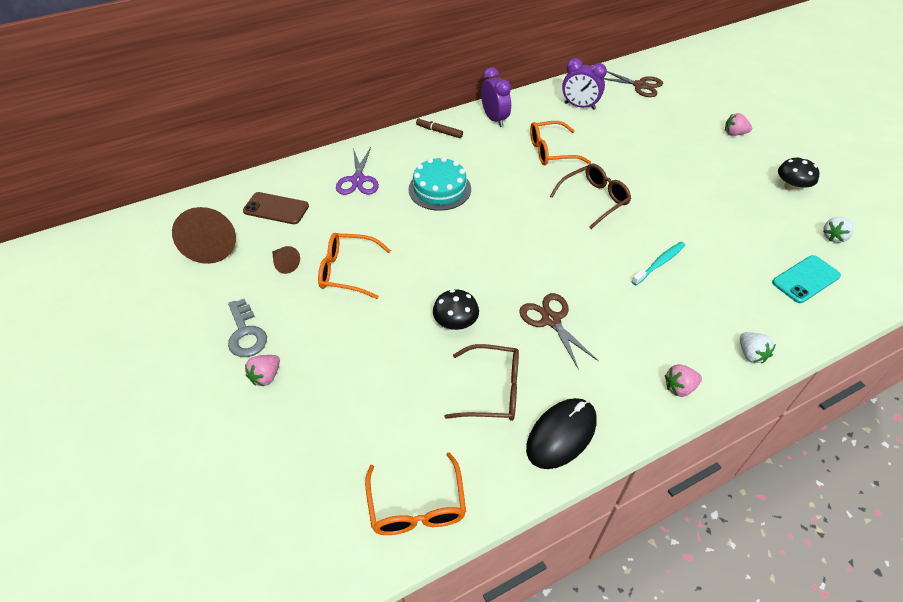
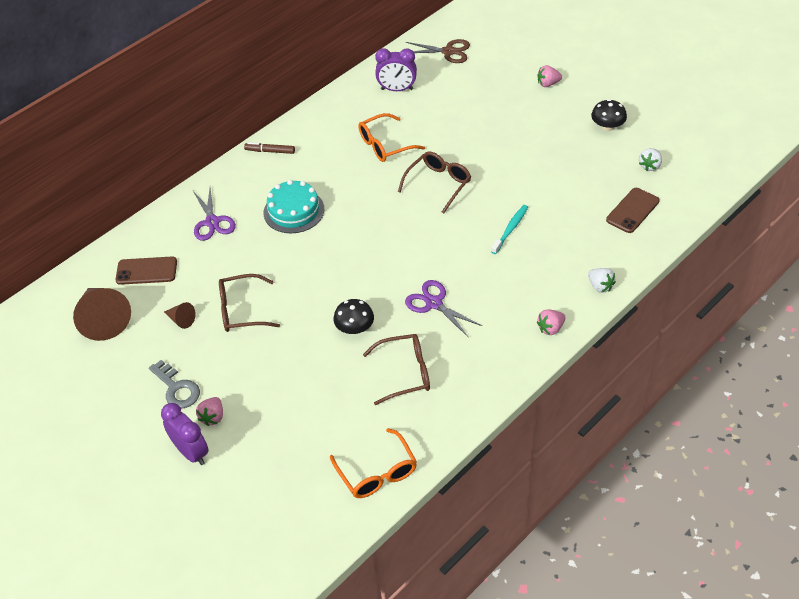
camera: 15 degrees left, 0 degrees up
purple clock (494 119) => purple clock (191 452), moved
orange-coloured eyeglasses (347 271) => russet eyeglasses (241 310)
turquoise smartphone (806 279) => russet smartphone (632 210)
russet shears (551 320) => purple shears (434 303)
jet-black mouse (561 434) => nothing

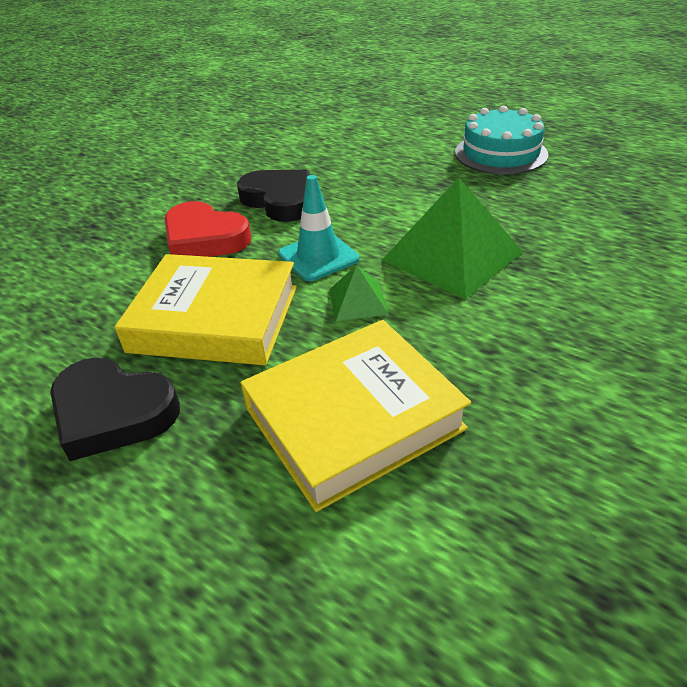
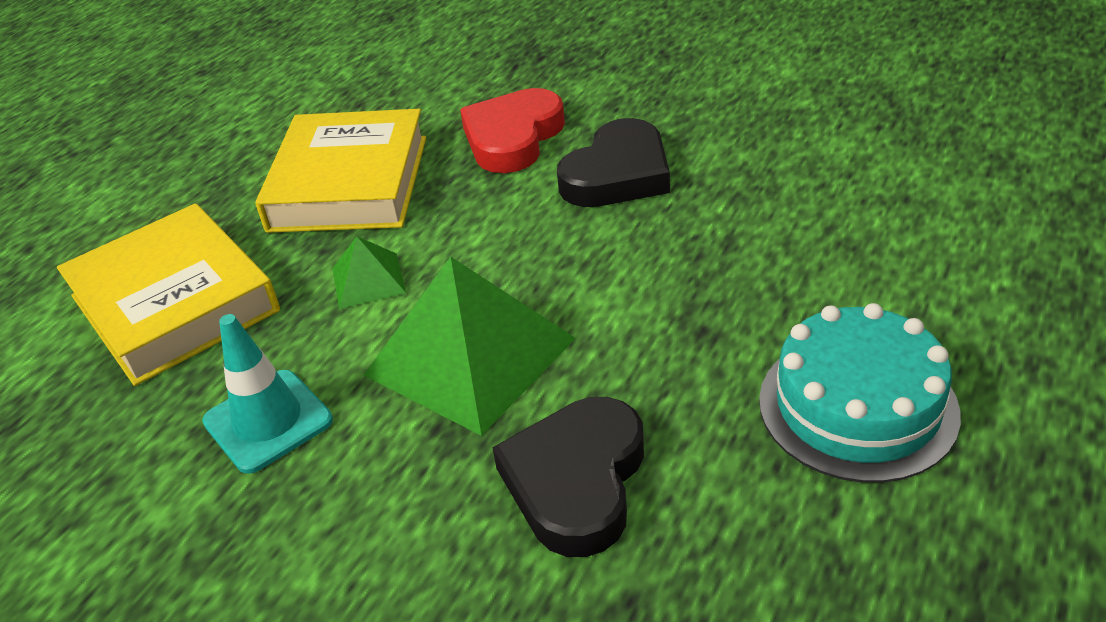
camera: 85 degrees right, 0 degrees up
turquoise safety cone (318 257) => turquoise safety cone (268 421), moved
jet-black heart (113 413) => jet-black heart (576 481), moved

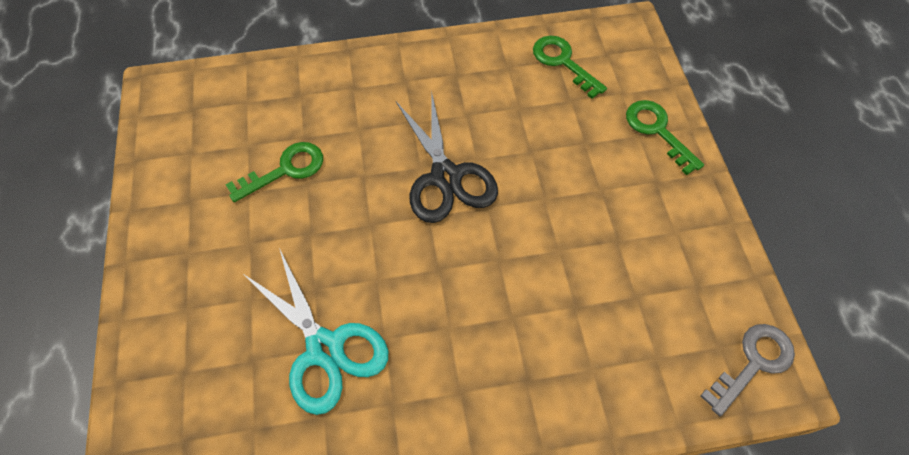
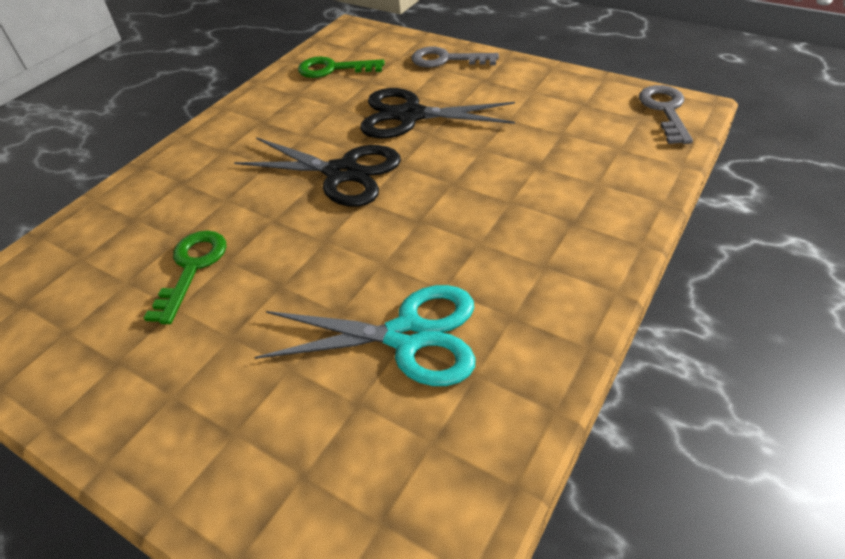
camera: 45 degrees left, 15 degrees down
leaf-green latchkey (657 131) => ash-grey latchkey (446 60)
nothing => jet-black shears (410 115)

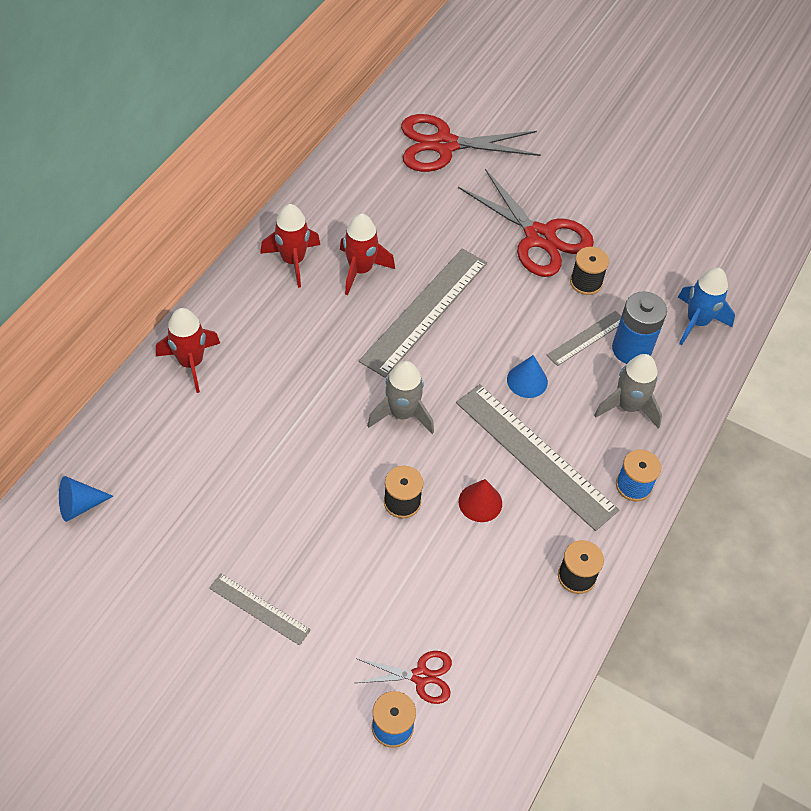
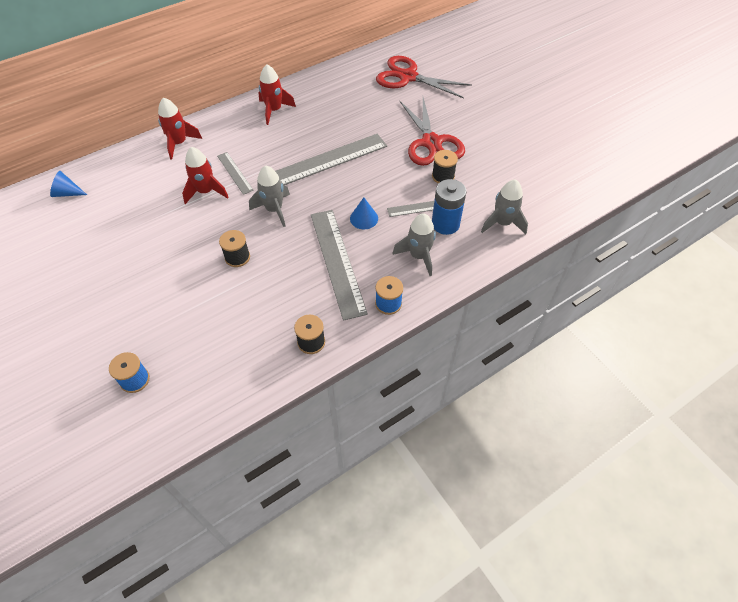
camera: 30 degrees right, 0 degrees up
scarlet spaceship (361 270) => scarlet spaceship (206 191), moved
cobalt spaceship (697 322) => ash-grey spaceship (502 223)
scarlet cone shape (480 502) => nothing
ash-grey measuring stick (259 609) => ash-grey measuring stick (235 173), moved
scarlet shears (420 676) => nothing

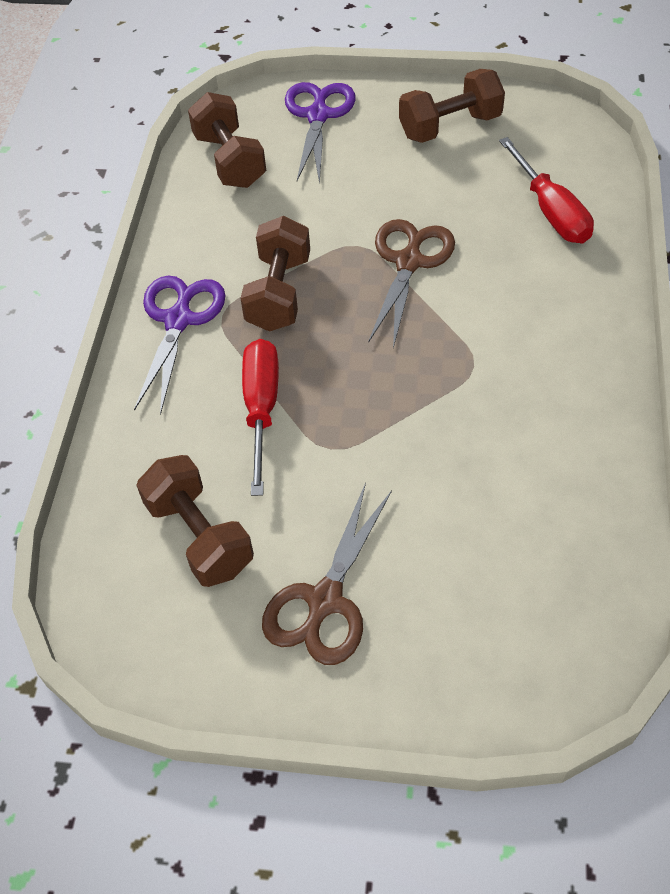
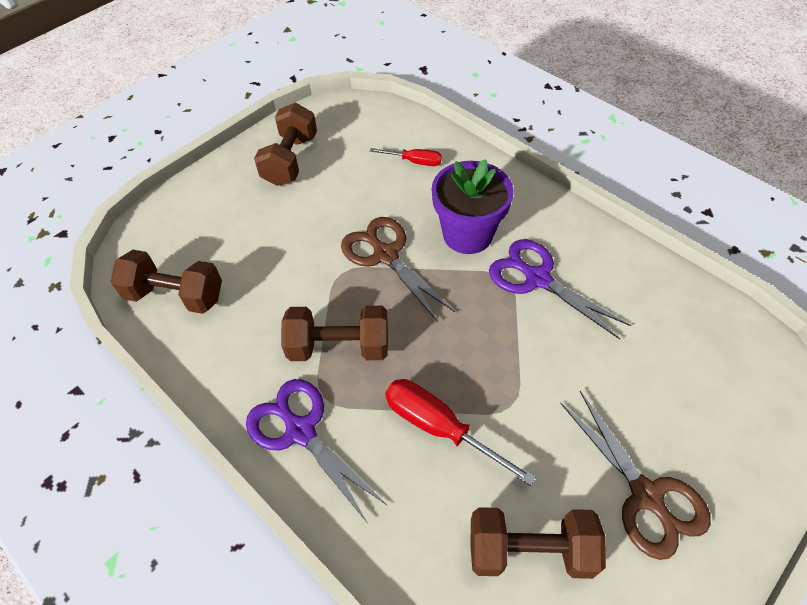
camera: 55 degrees left, 0 degrees up
purple shears (318 115) => purple shears (537 278), moved
scarlet hand screwdriver (550 211) => scarlet hand screwdriver (414 161), x0.59
russet hand weight (279 293) => russet hand weight (339 347), 45 degrees counterclockwise
nothing => purple potted plant (467 234)

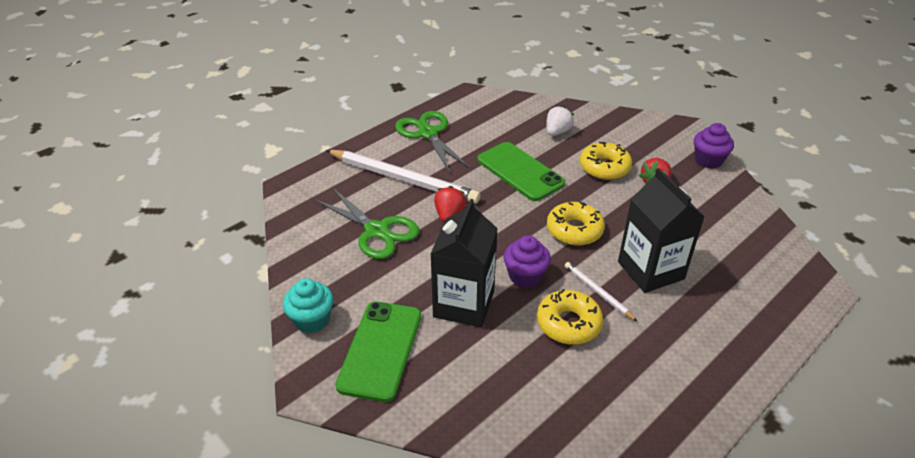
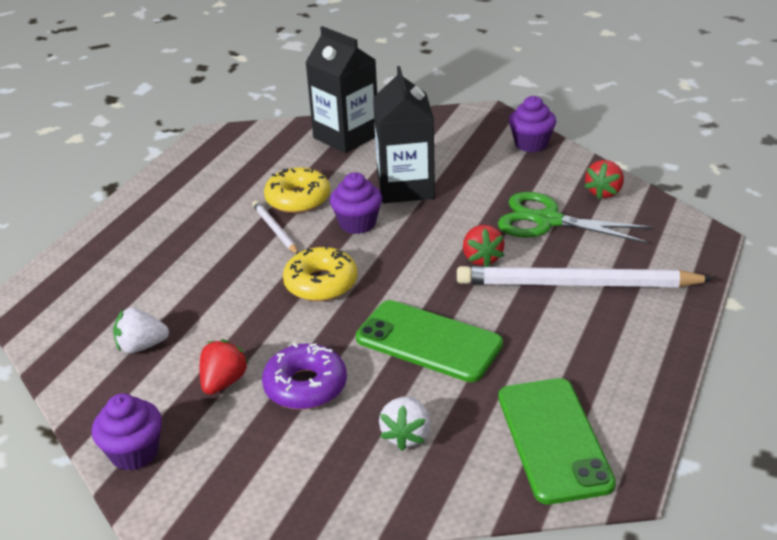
camera: 160 degrees right, 5 degrees down
leaf-green shears (428 134) => nothing
golden glazed donut (604 167) => purple glazed donut (305 386)
jet-black milk carton (650 270) => jet-black milk carton (346 136), moved
snow-white wooden pencil (598 292) => snow-white wooden pencil (275 230), 150 degrees counterclockwise
turquoise muffin (312 320) => purple muffin (531 144)
leaf-green smartphone (380 350) => leaf-green smartphone (553 439), moved
nothing => scarlet berry (604 192)
nothing => snow-white berry (141 346)

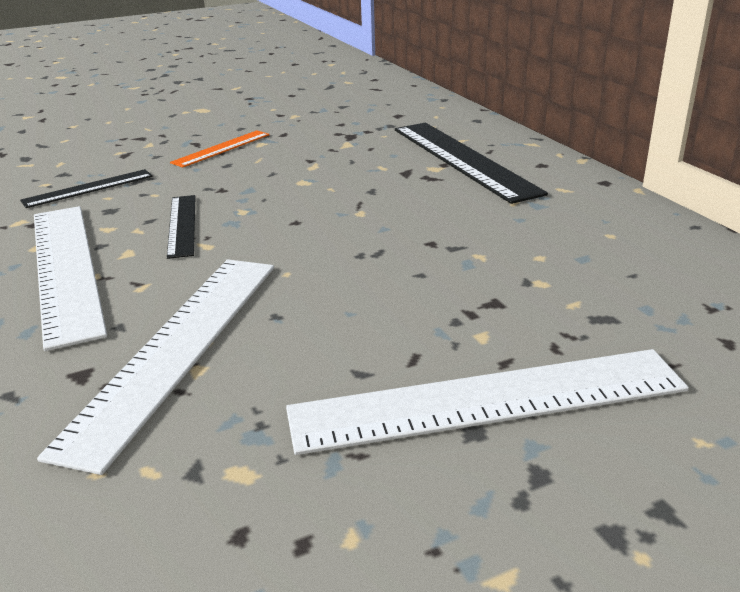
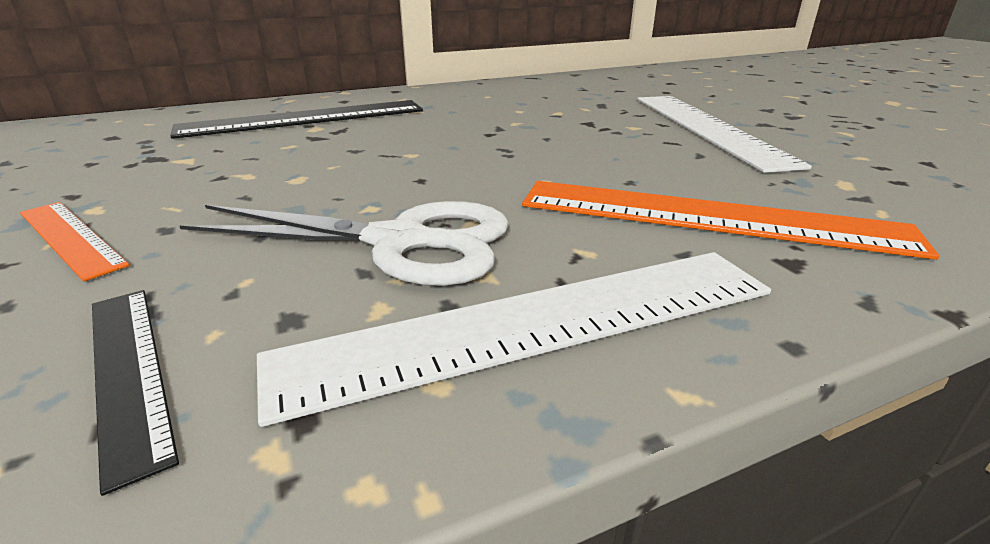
camera: 90 degrees left, 0 degrees up
jet-black measuring stick (182 225) => snow-white shears (399 242)
snow-white measuring stick (176 347) => orange-coloured measuring stick (709 217)

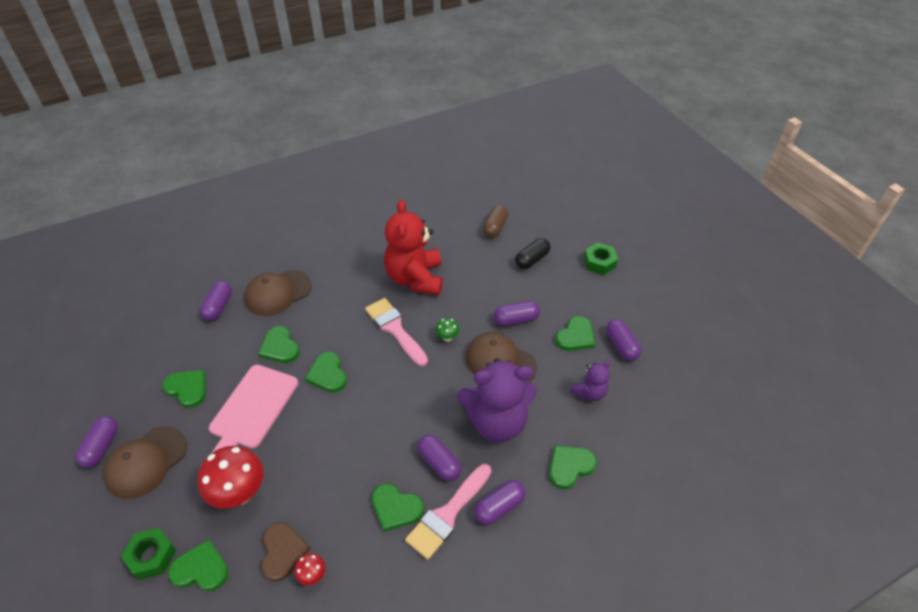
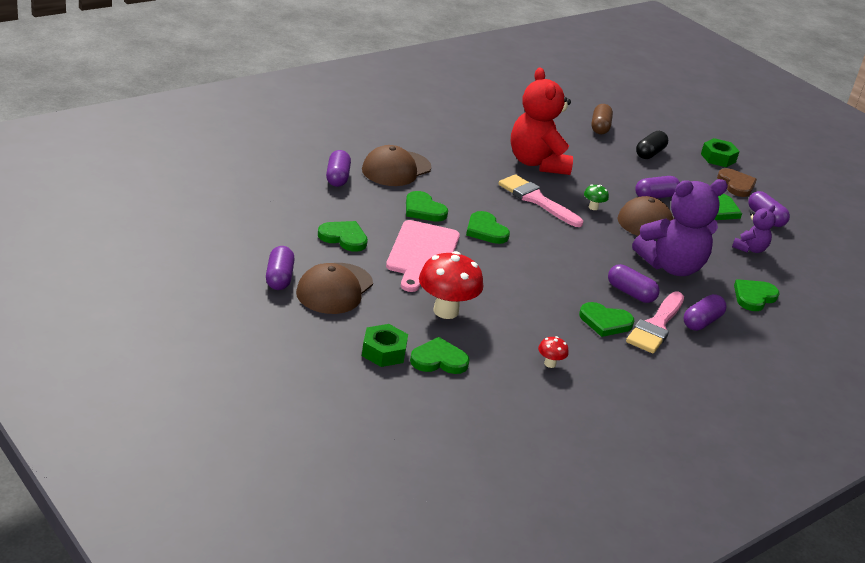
camera: 15 degrees left, 15 degrees down
russet heart (283 552) => russet heart (736 185), moved

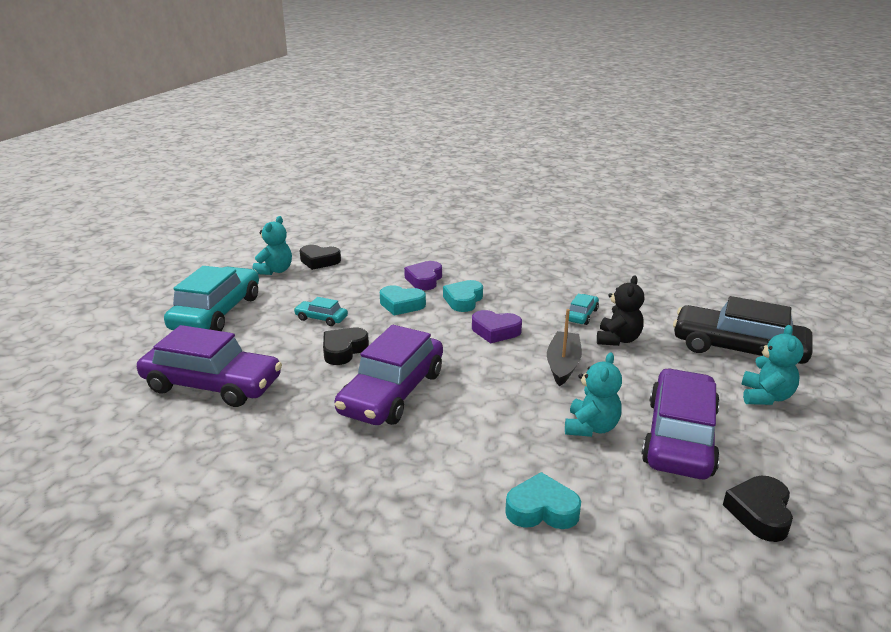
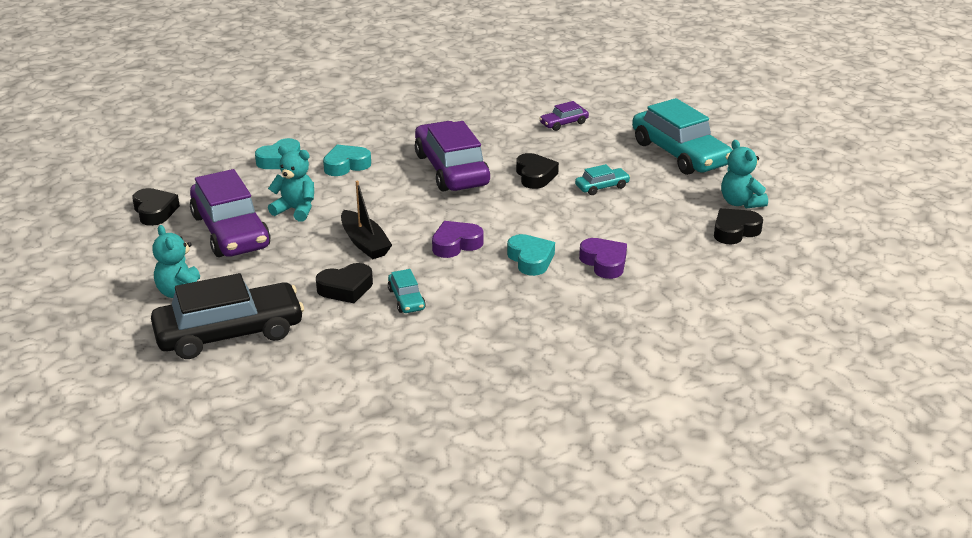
camera: 135 degrees right, 5 degrees up
jet-black stuffed bear (618 339) => jet-black heart (346 288)
turquoise heart (401 305) => turquoise heart (346 165), moved
purple automobile (212 385) => purple automobile (564 123), x0.45
turquoise stuffed bear (591 427) => turquoise stuffed bear (295 210), 135 degrees clockwise

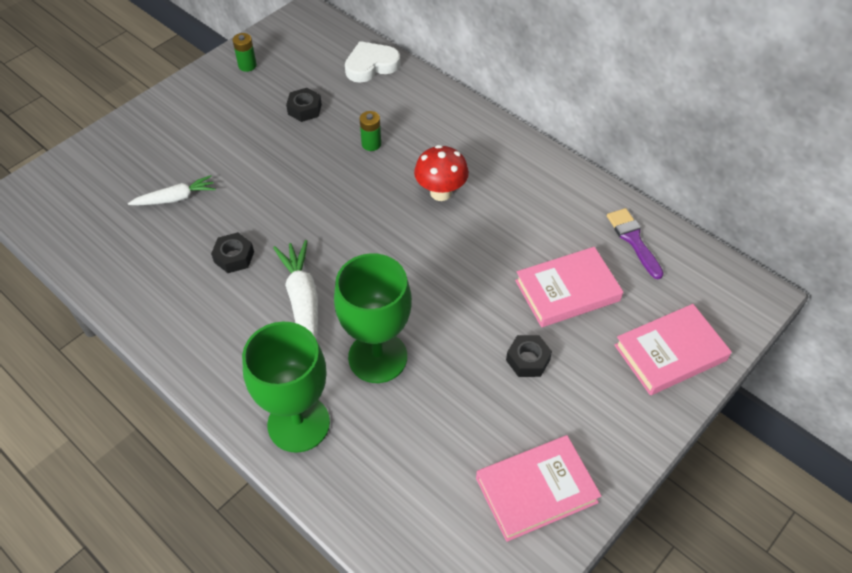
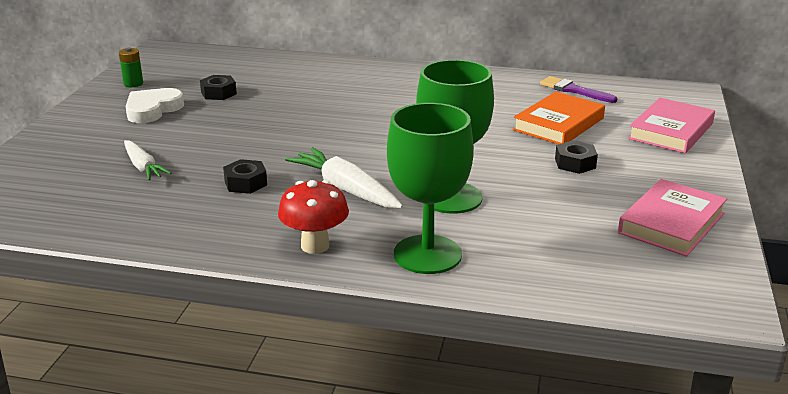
camera: 30 degrees left, 25 degrees down
snow-white heart (371 65) => snow-white heart (152 109), moved
leaf-green battery (371 144) => nothing
scarlet toadstool (441 192) => scarlet toadstool (315 246), moved
snow-white carrot (175 198) => snow-white carrot (143 167), 105 degrees clockwise
pink book (567 290) => orange-coloured book (558 124)

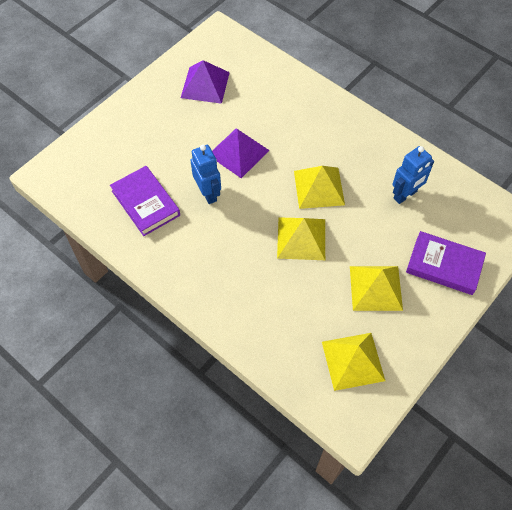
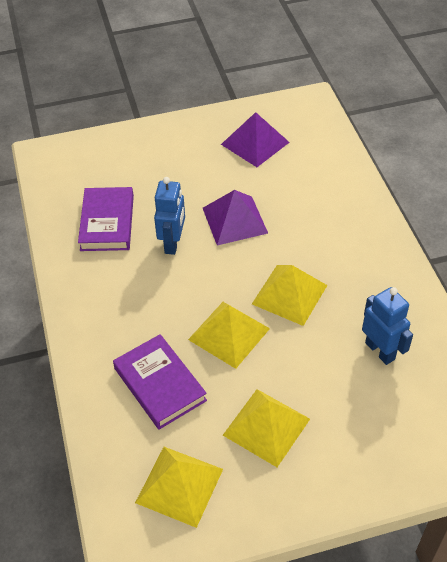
camera: 35 degrees right, 10 degrees down
cobalt robot figure (405 195) => cobalt robot figure (380 351), 120 degrees counterclockwise
purple book (444 265) => purple book (160 384), moved

